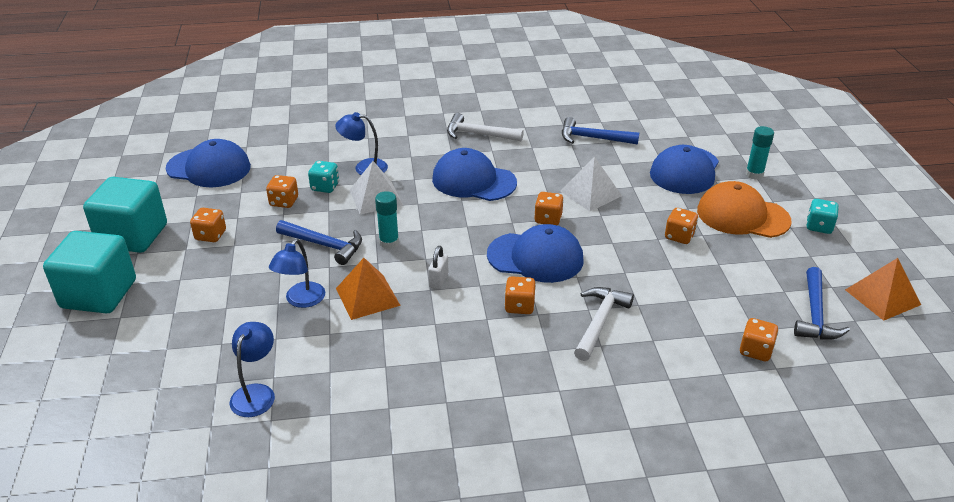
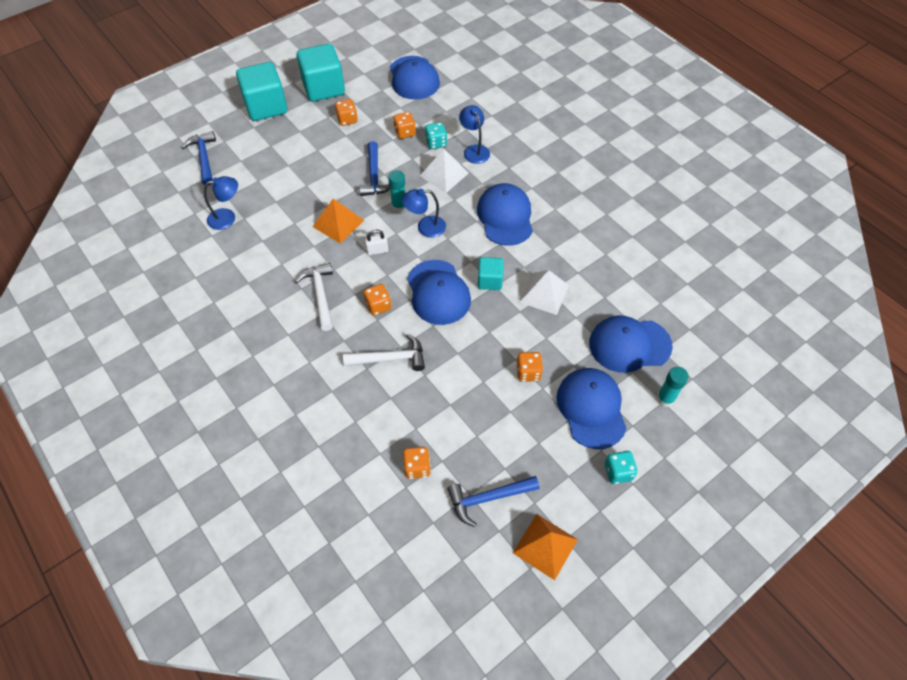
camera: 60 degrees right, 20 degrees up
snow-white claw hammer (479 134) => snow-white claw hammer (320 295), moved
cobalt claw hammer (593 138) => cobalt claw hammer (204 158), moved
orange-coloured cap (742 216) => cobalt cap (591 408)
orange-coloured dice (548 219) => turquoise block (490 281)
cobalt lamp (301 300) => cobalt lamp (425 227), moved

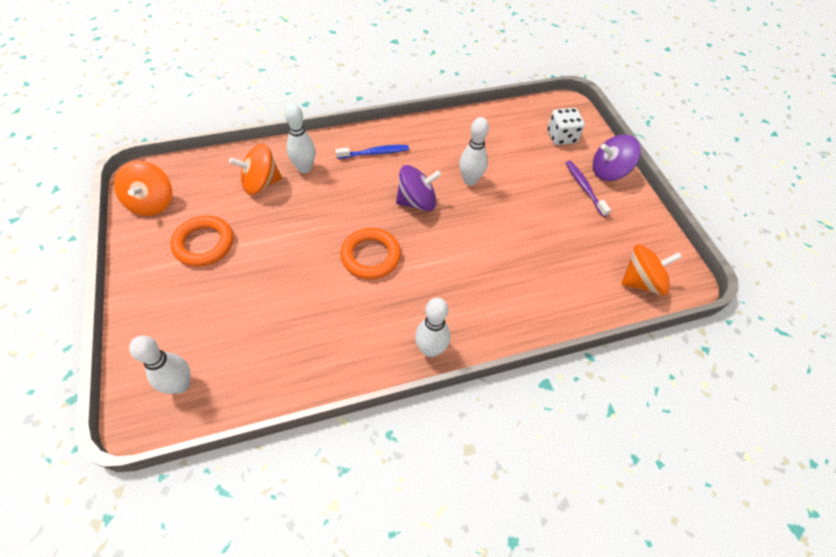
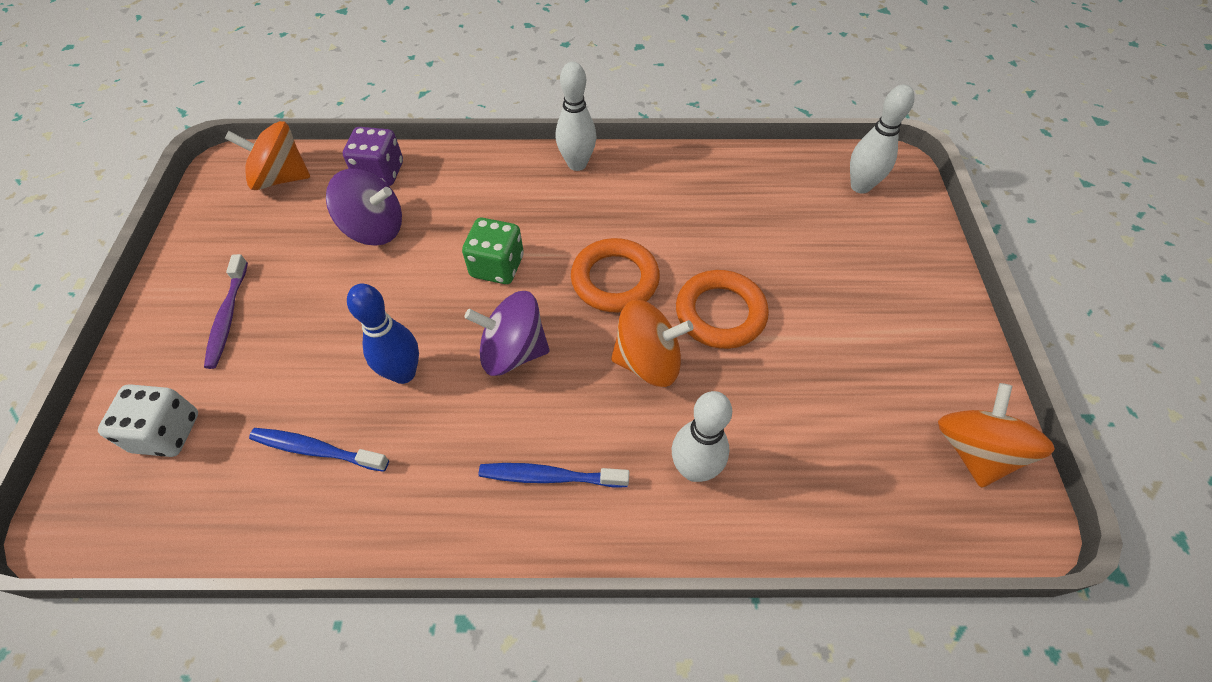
camera: 160 degrees left, 0 degrees up
snow-white bowling pin (470 180) => cobalt bowling pin (403 373)
purple spinning top (608 171) => purple spinning top (375 228), moved
orange-coloured spinning top (261 183) => orange-coloured spinning top (648 361), moved
orange-coloured ring (204 244) => orange-coloured ring (720 313), moved
nothing => purple dice (380 173)
nothing => leaf-green dice (497 266)
nothing => cobalt tooth brush (317 450)

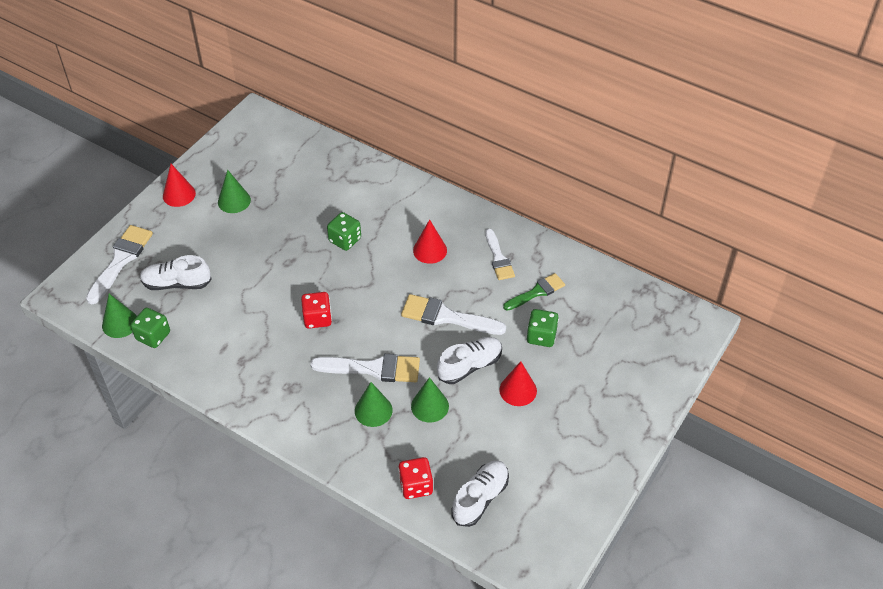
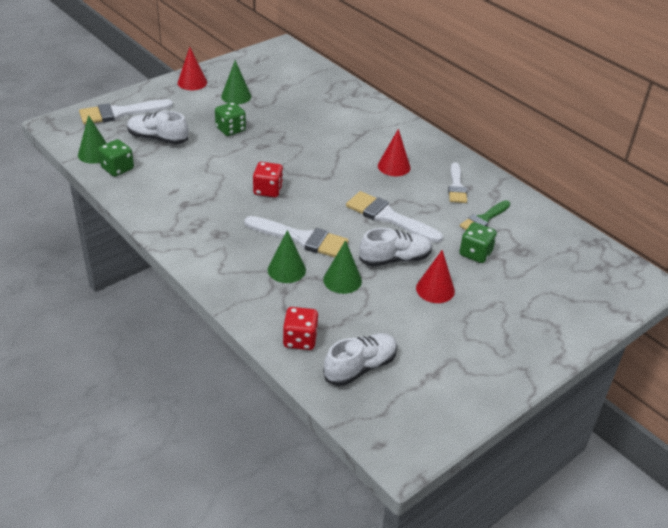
camera: 15 degrees right, 10 degrees down
leaf-green dice (345 240) => leaf-green dice (230 129), moved
snow-white paintbrush (121 260) => snow-white paintbrush (120 113), 150 degrees counterclockwise
leaf-green paintbrush (537 292) => leaf-green paintbrush (484 219), 150 degrees clockwise

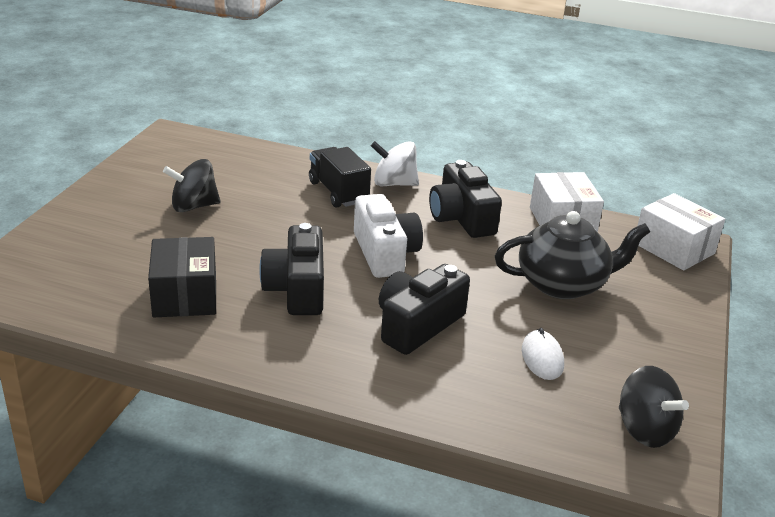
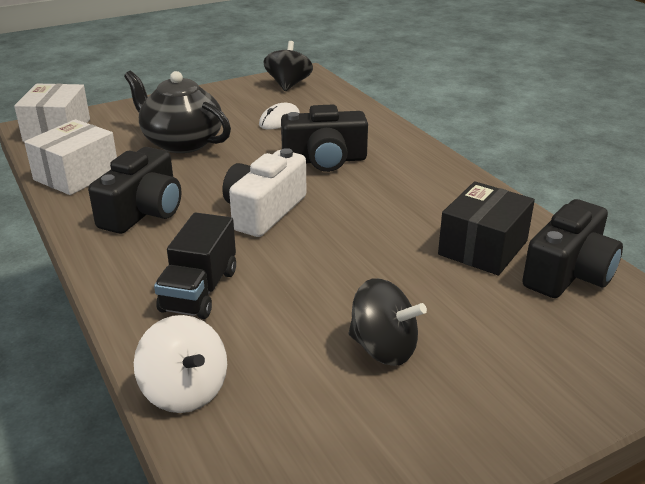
camera: 135 degrees left, 0 degrees up
snow-white spinning top (394 183) => snow-white spinning top (185 391), moved
jet-black camera (297 289) => jet-black camera (569 273), moved

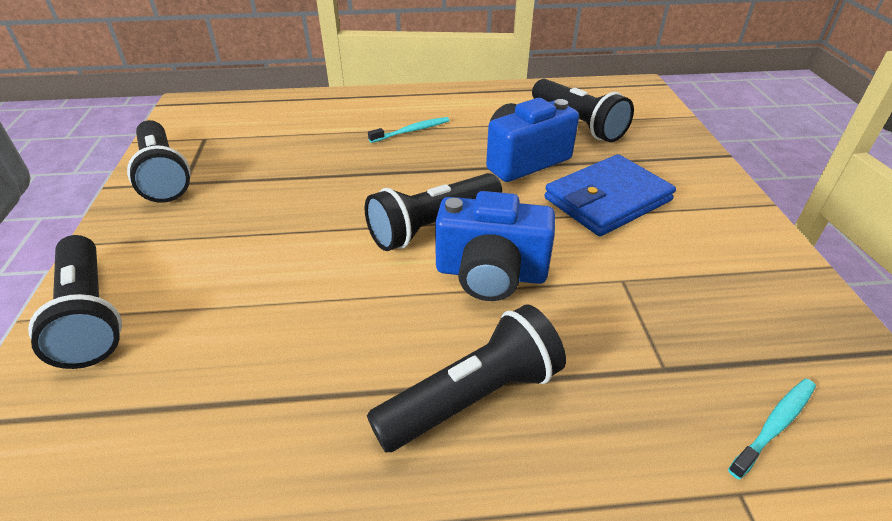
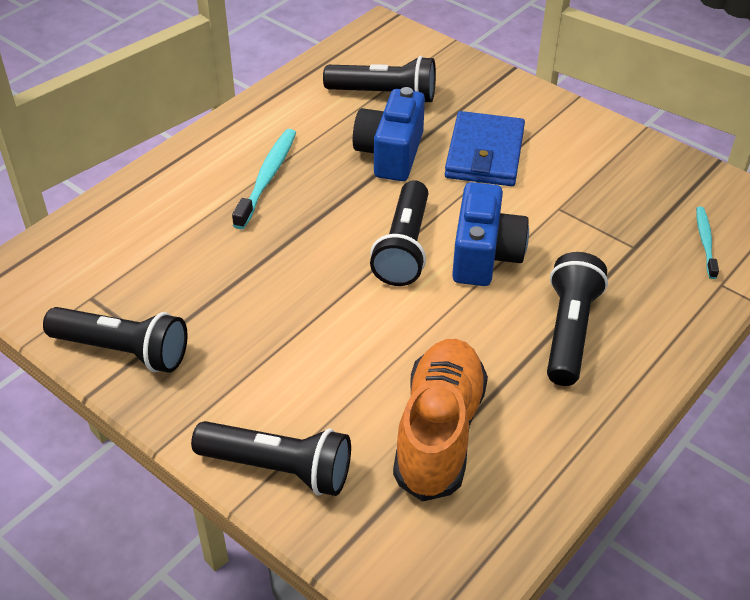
camera: 45 degrees left, 5 degrees up
turquoise tooth brush (411 131) => turquoise tooth brush (267 178), x1.60
cobalt camera (491 273) => cobalt camera (484 255), 45 degrees counterclockwise
nothing => orange-coloured lace-up shoe (439 432)

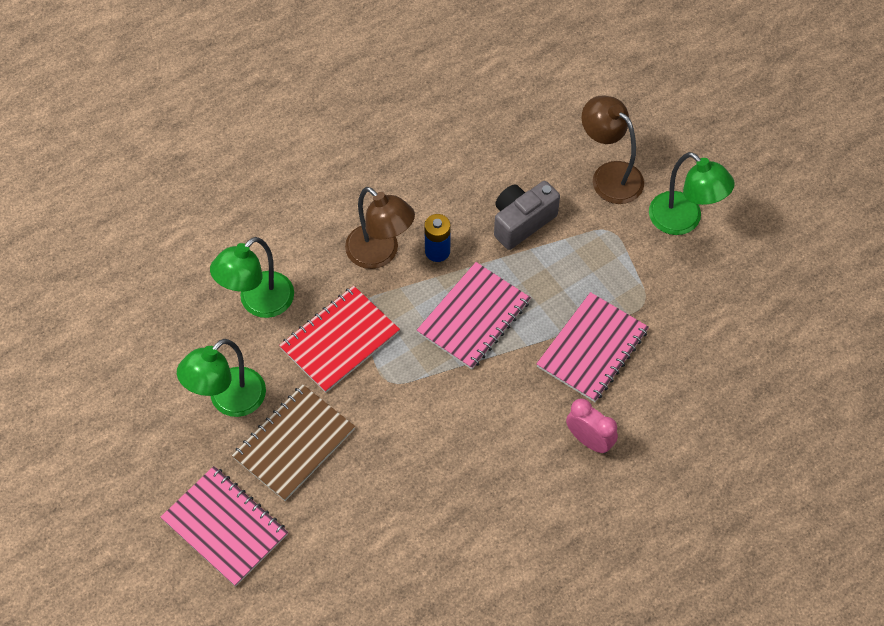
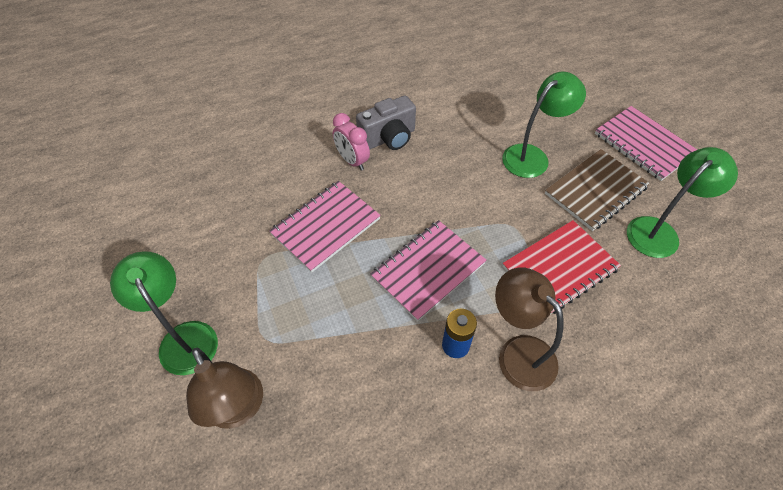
camera: 170 degrees left, 5 degrees down
ash-grey camera (522 222) => ash-grey camera (388 138), moved
leaf-green lamp (258 302) => leaf-green lamp (532 156), moved

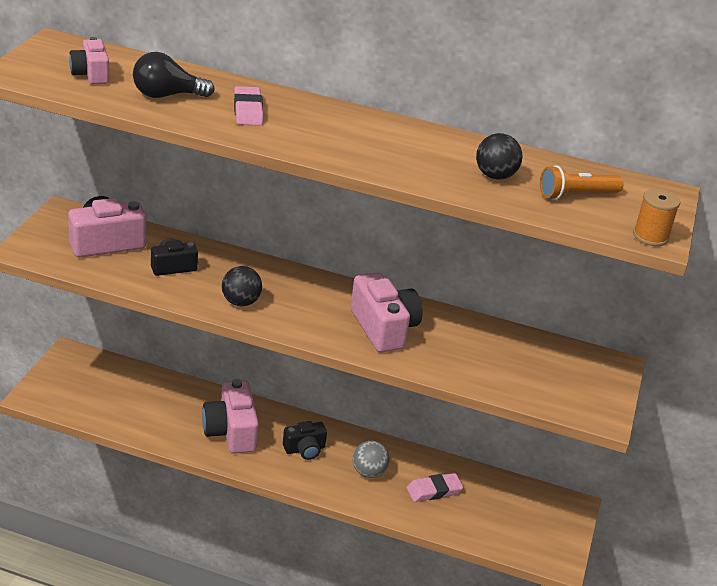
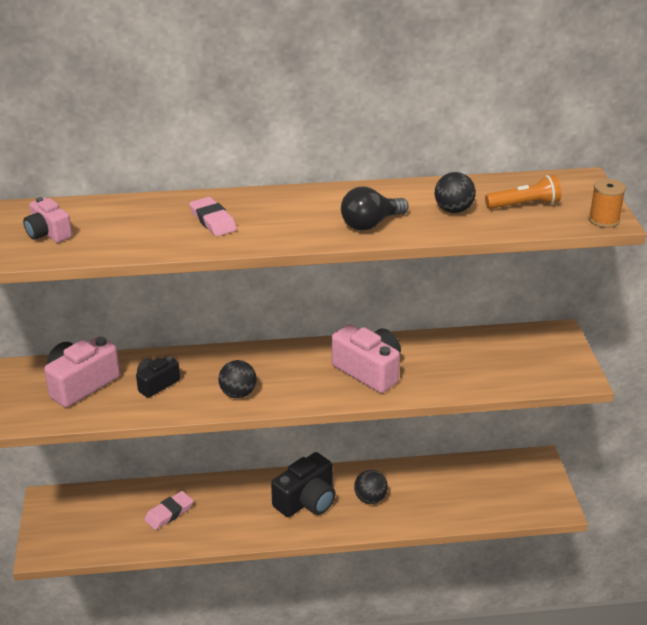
camera: 20 degrees left, 0 degrees up
jet-black light bulb (167 95) => jet-black light bulb (370 224), moved
orange-coloured pocket torch (576 195) => orange-coloured pocket torch (524 205), 150 degrees counterclockwise
pink camera (231 431) => nothing
jet-black camera (305 449) => jet-black camera (306 501), x1.66
ash-grey sphere (368 472) => jet-black sphere (370 498)
pink gum eraser (434 490) => pink gum eraser (169 513), moved

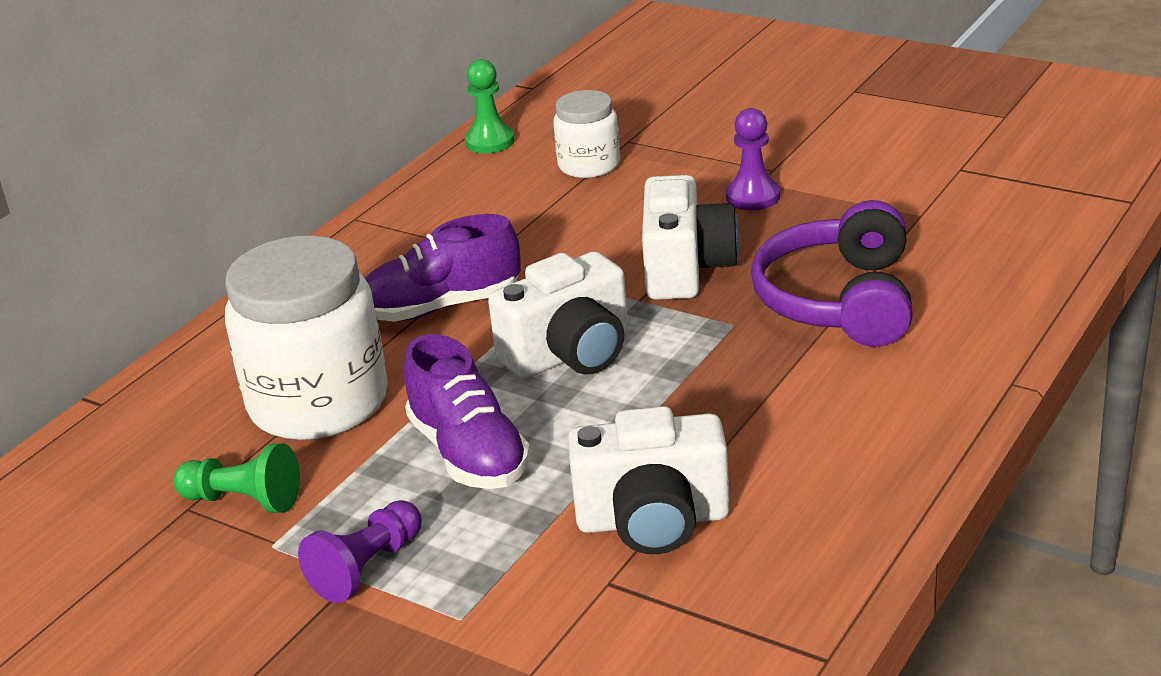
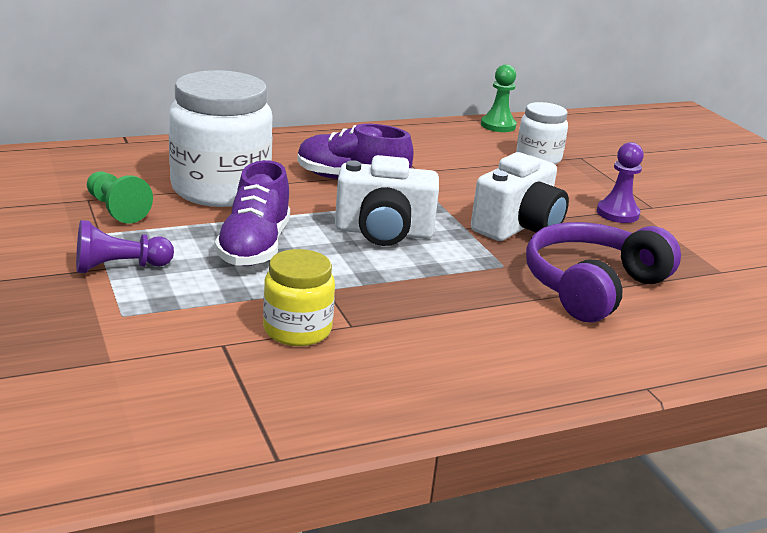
camera: 30 degrees right, 5 degrees down
snow-white camera (653 520) => golden jar (297 330)

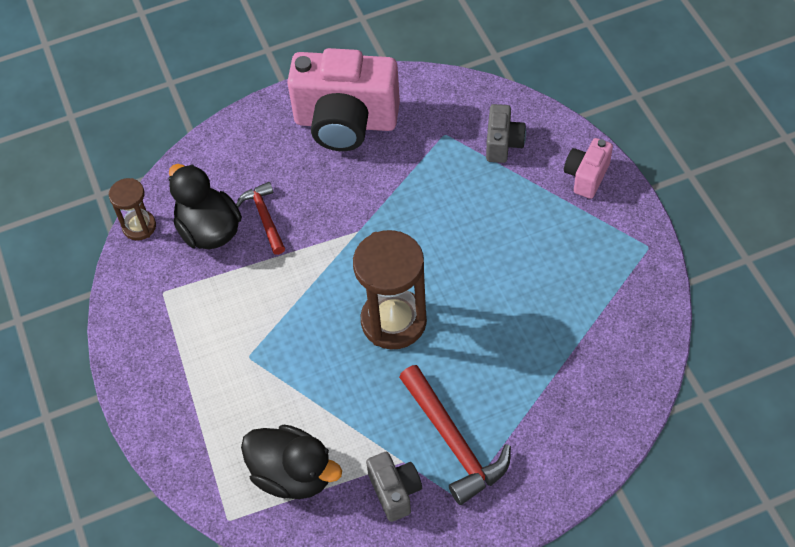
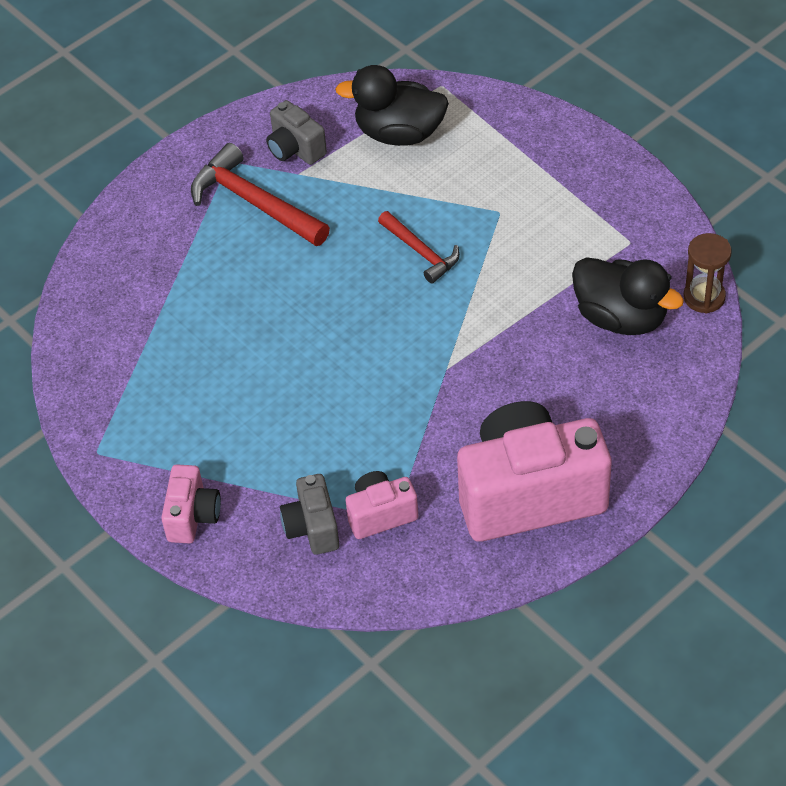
camera: 160 degrees right, 5 degrees down
scarlet claw hammer (264 217) => scarlet claw hammer (421 252), moved
russet hourglass (393 321) => nothing
nothing => pink camera (381 514)

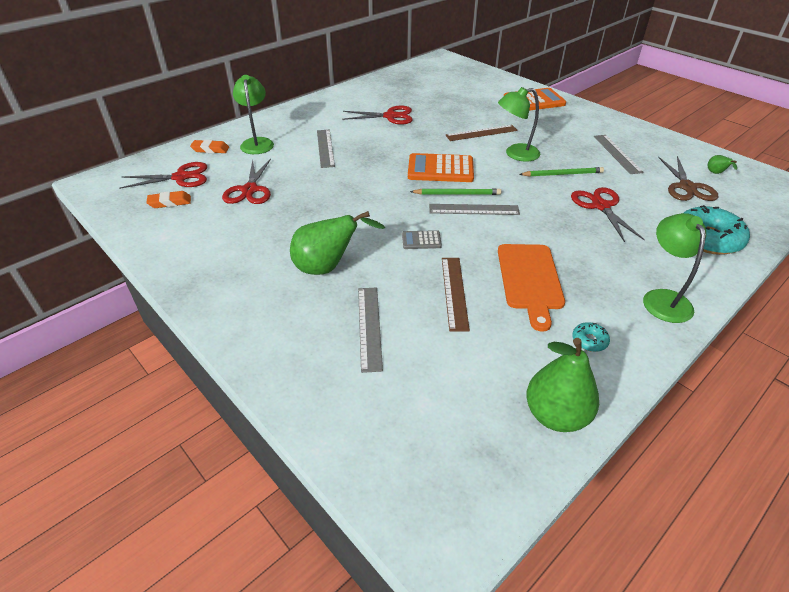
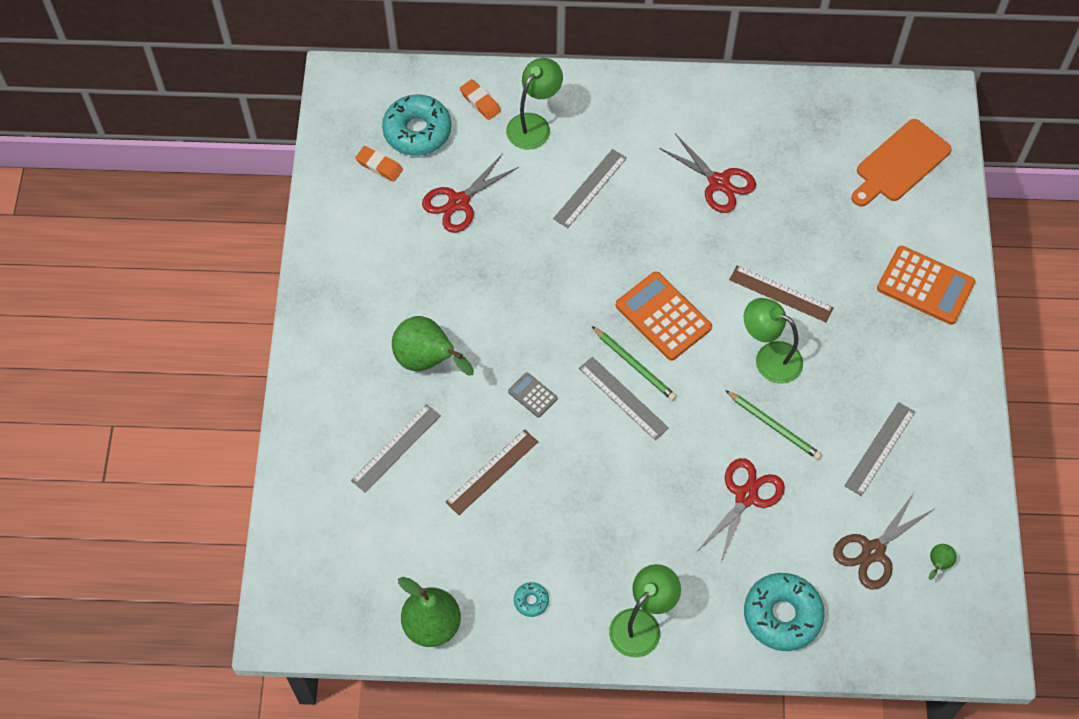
camera: 45 degrees right, 20 degrees up
scarlet shears (181 177) => turquoise glazed donut (417 131)
orange-coloured bread board (529 279) => orange-coloured bread board (900 163), moved

